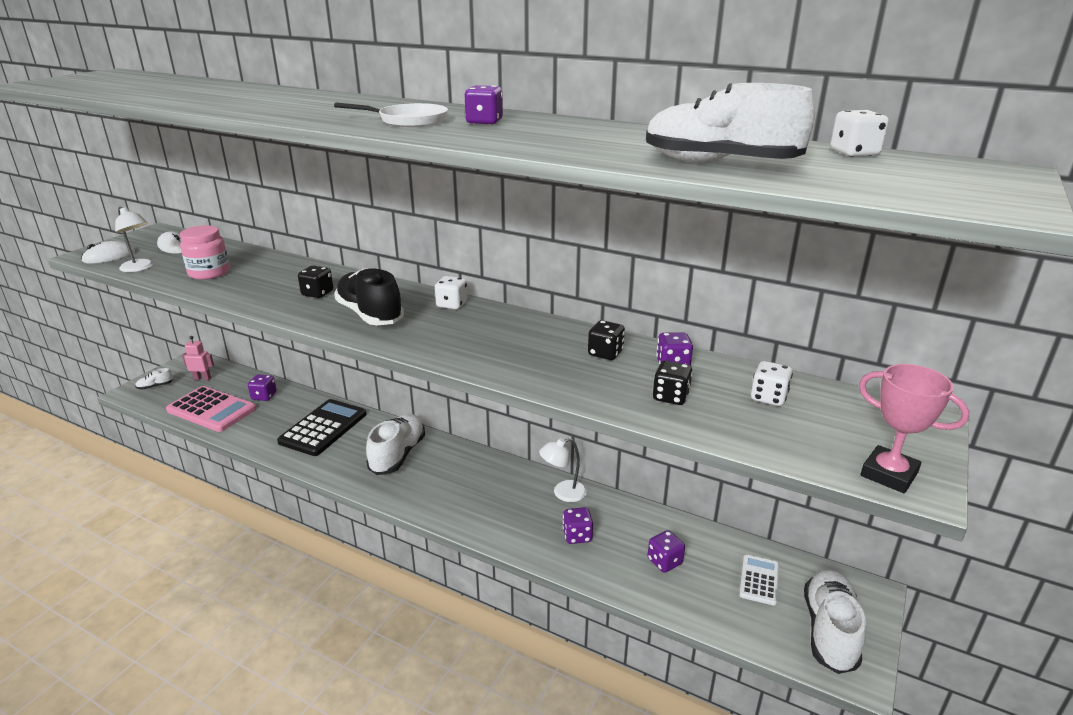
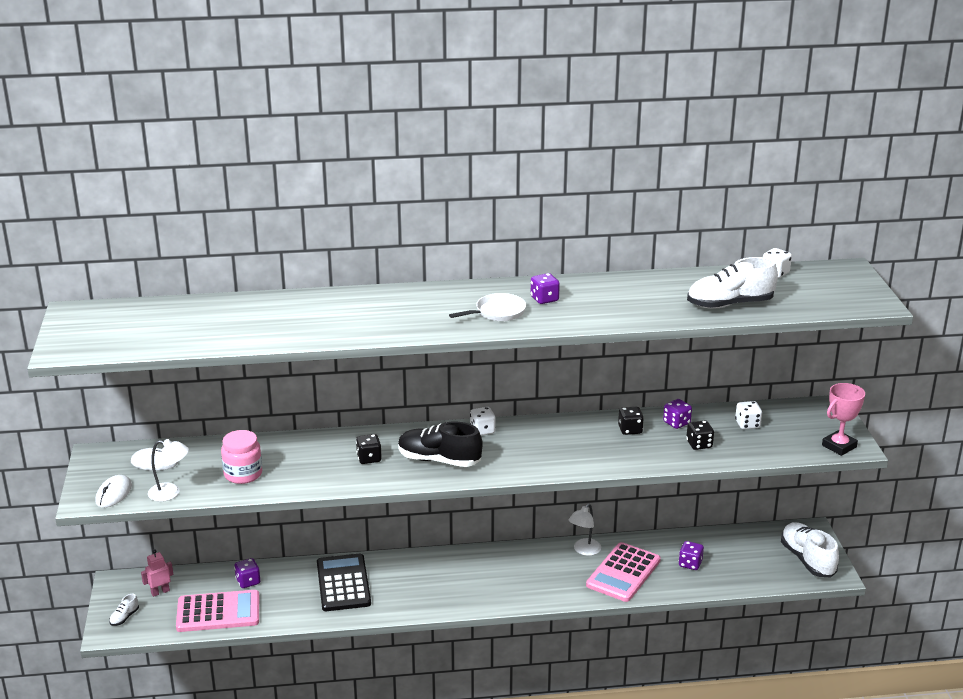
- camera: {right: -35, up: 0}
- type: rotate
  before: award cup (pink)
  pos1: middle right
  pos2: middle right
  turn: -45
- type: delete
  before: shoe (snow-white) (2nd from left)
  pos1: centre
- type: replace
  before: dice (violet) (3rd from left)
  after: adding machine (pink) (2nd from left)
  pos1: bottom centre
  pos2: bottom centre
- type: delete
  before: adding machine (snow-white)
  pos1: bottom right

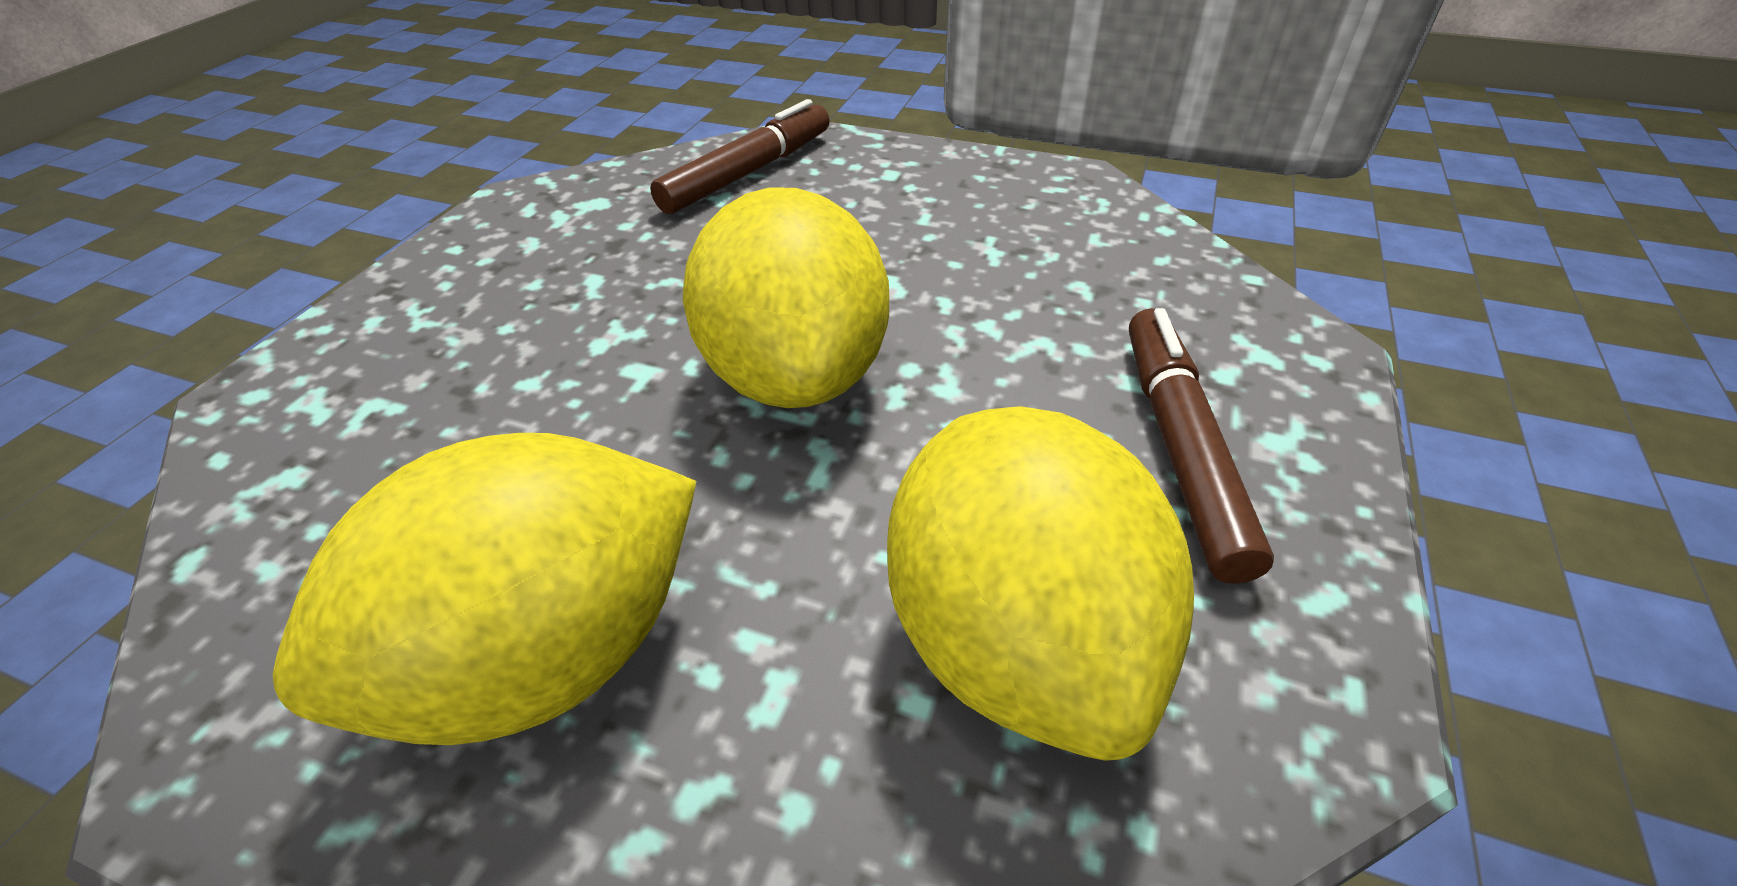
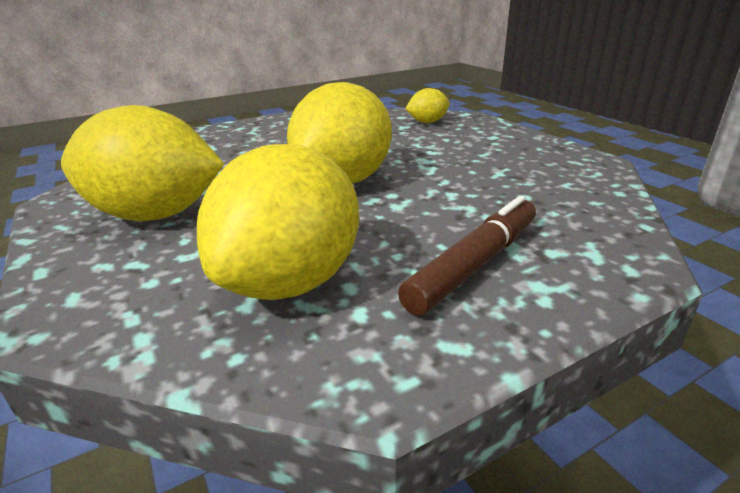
- camera: {right: 40, up: -15}
- type: replace
  before: felt pen (brown) (1st from left)
  after: toy lemon (bright yellow) (4th from left)
  pos1: top centre
  pos2: top centre

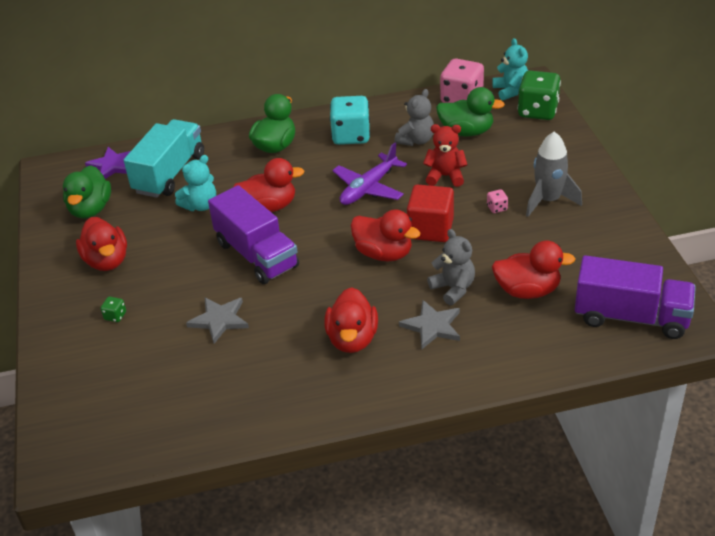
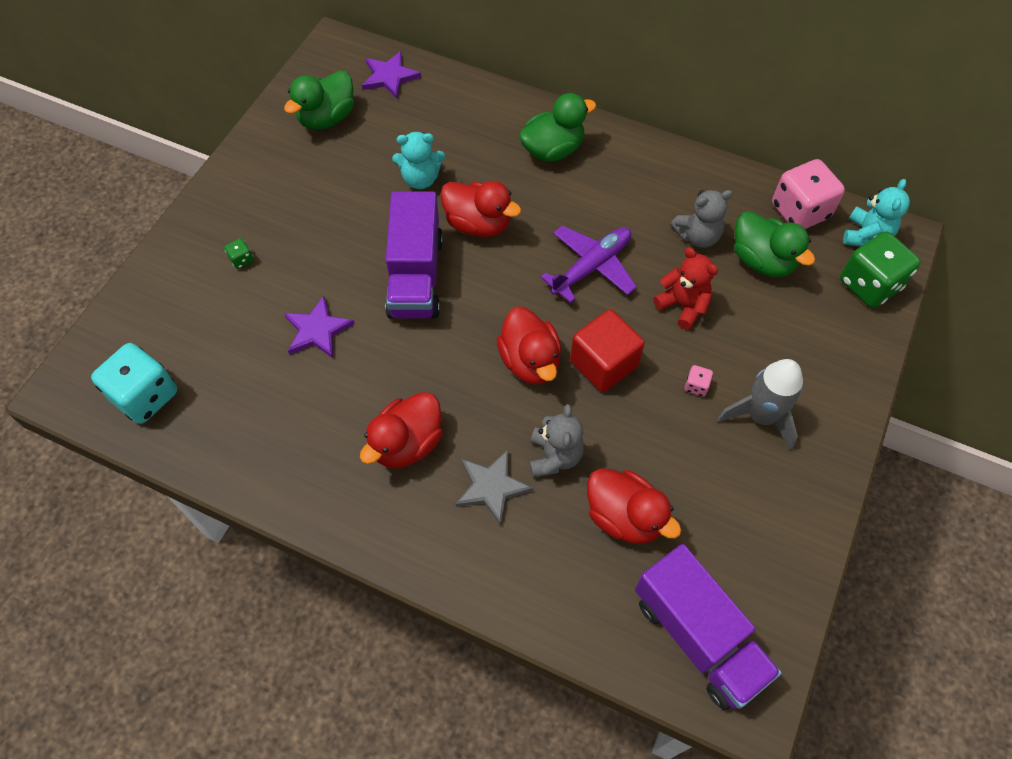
- camera: {right: 35, up: 20}
- type: move
  before: dice (teal)
  pos1: top centre
  pos2: middle left
- type: delete
  before: truck (teal)
  pos1: top left
- type: rotate
  before: plane (violet)
  pos1: top centre
  pos2: centre
  turn: 150
- type: delete
  before: toy duck (crimson) (1st from left)
  pos1: middle left
- type: recolor
  before: five-pointed star (grey) (1st from left)
  after: five-pointed star (violet) (1st from left)
  pos1: middle left
  pos2: middle left

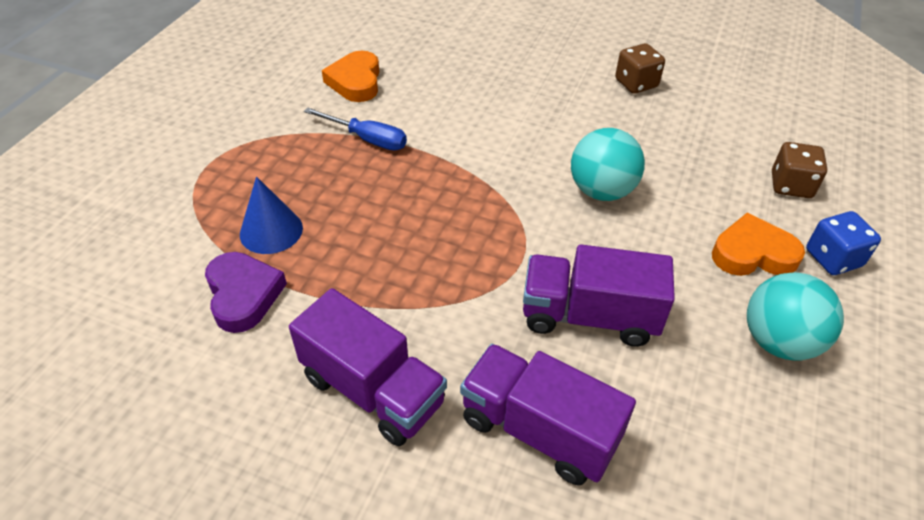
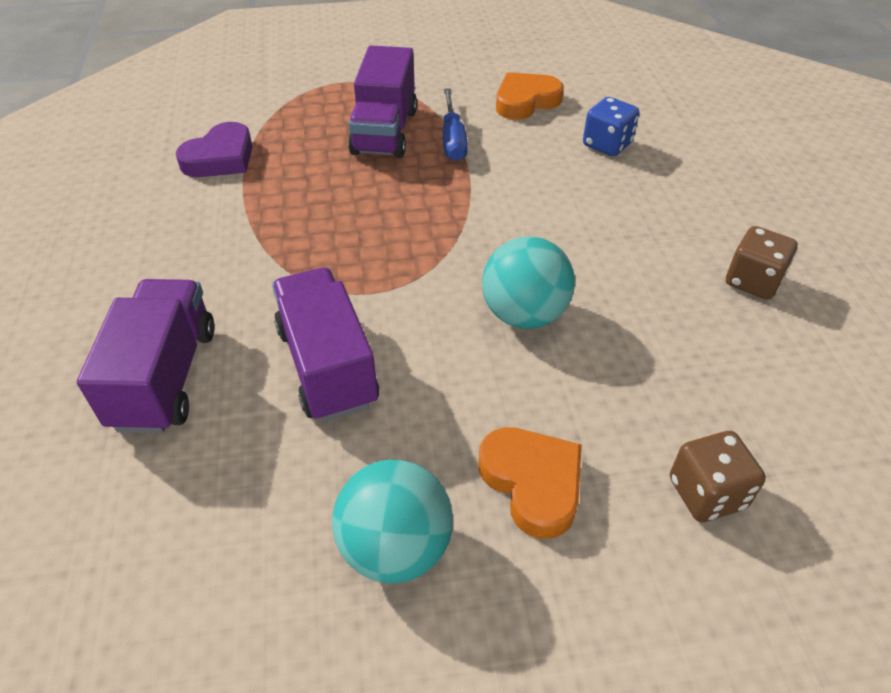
- camera: {right: 60, up: 0}
- type: delete
  before: cone (blue)
  pos1: middle left
- type: move
  before: dice (blue)
  pos1: middle right
  pos2: top right
- type: move
  before: truck (violet) (1st from left in the first image)
  after: truck (violet) (3rd from left)
  pos1: bottom centre
  pos2: top centre

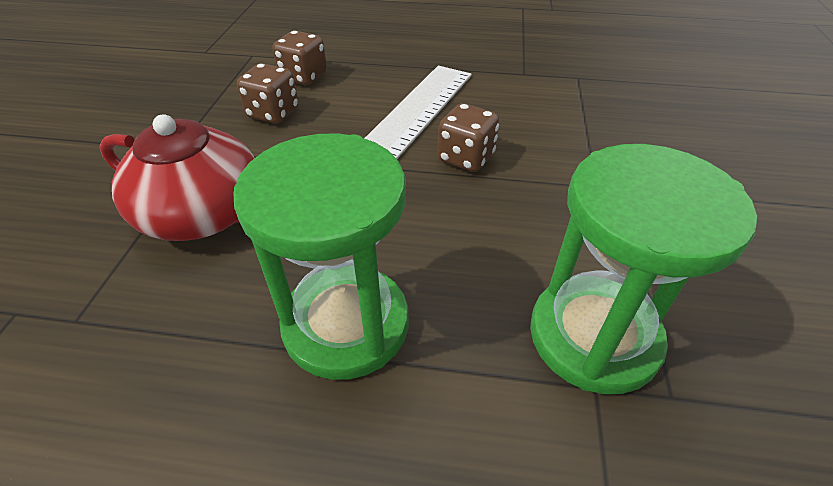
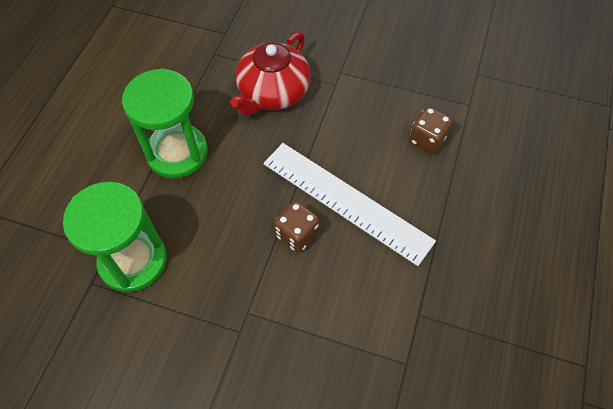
- camera: {right: 100, up: 15}
- type: delete
  before: dice (brown) (1st from left)
  pos1: top left

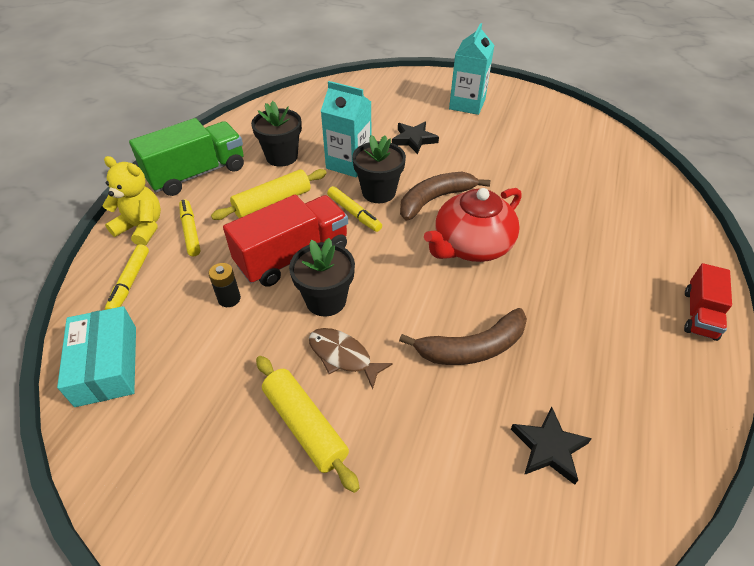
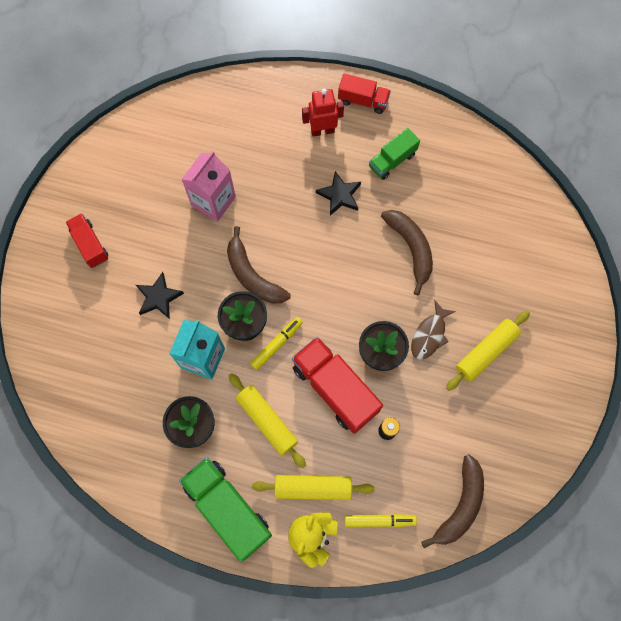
- camera: {right: -95, up: 25}
- type: replace
  before: carton (teal) (2nd from left)
  after: truck (crimson) (1st from left)
  pos1: top centre
  pos2: middle left
- type: delete
  before: china teapot (crimson)
  pos1: centre
- type: replace
  before: felt pen (bright yellow) (2nd from left)
  after: rolling pin (bright yellow) (2nd from left)
  pos1: middle left
  pos2: bottom centre
- type: replace
  before: package (teal)
  after: banana (brown) (3rd from left)
  pos1: middle left
  pos2: bottom right
- type: move
  before: five-pointed star (black) (2nd from left)
  pos1: bottom right
  pos2: top centre
- type: insert
  after: robot (crimson)
  pos2: top centre
- type: insert
  after: truck (leaf-green) (2nd from left)
  pos2: top centre
- type: insert
  after: carton (pink)
  pos2: top centre

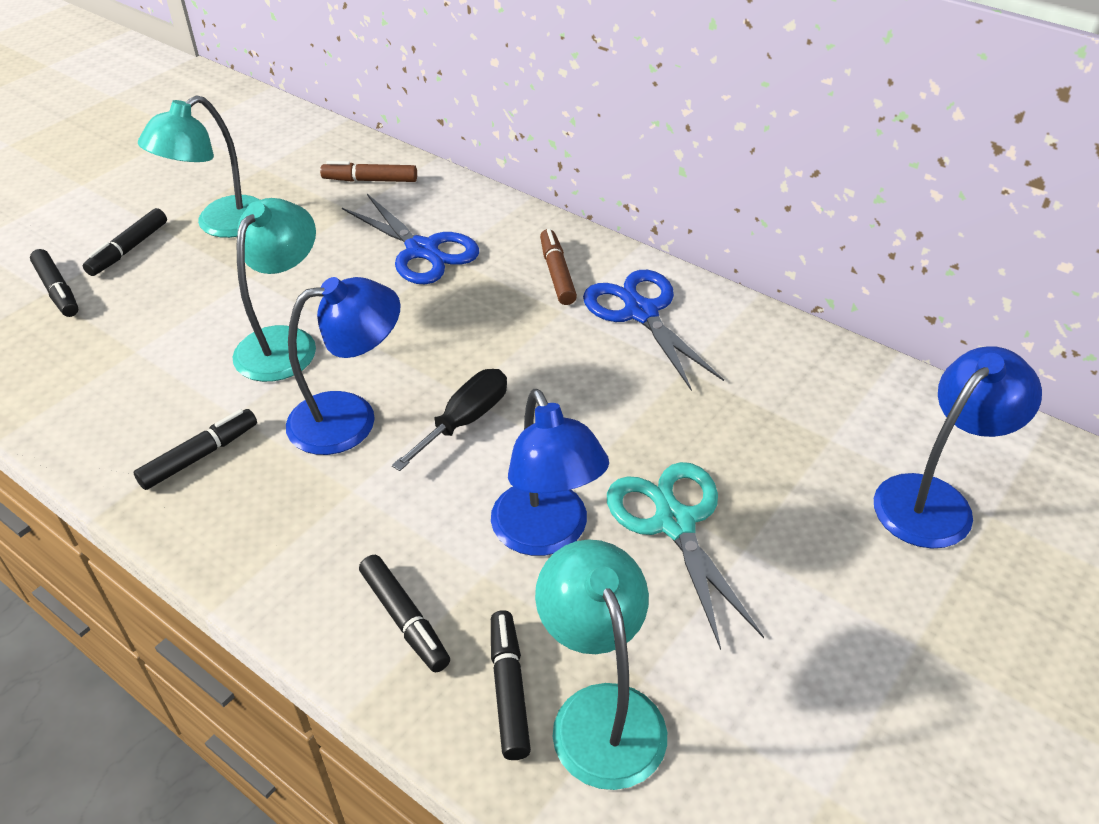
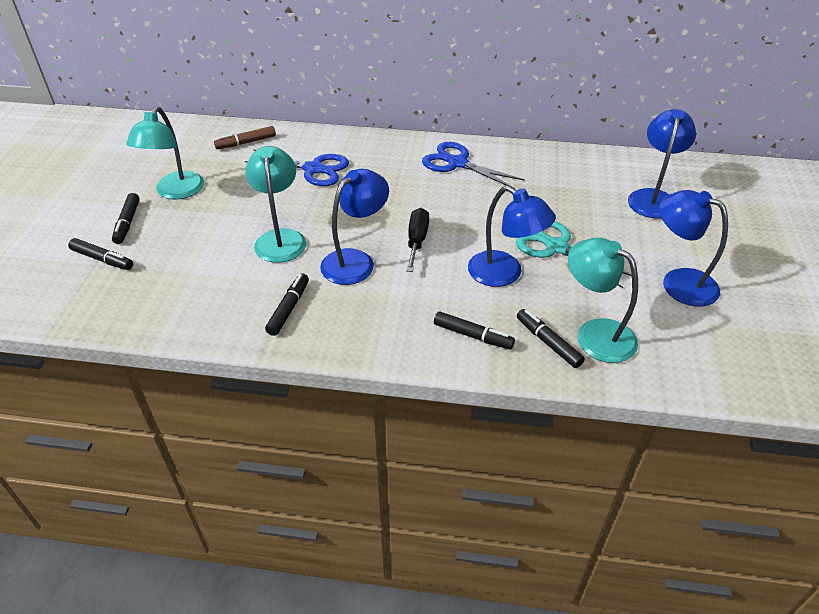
- camera: {right: -30, up: 0}
- type: delete
  before: felt pen (brown) (2nd from left)
  pos1: top centre
- type: insert
  after: reading lamp (blue) (4th from left)
  pos2: middle right

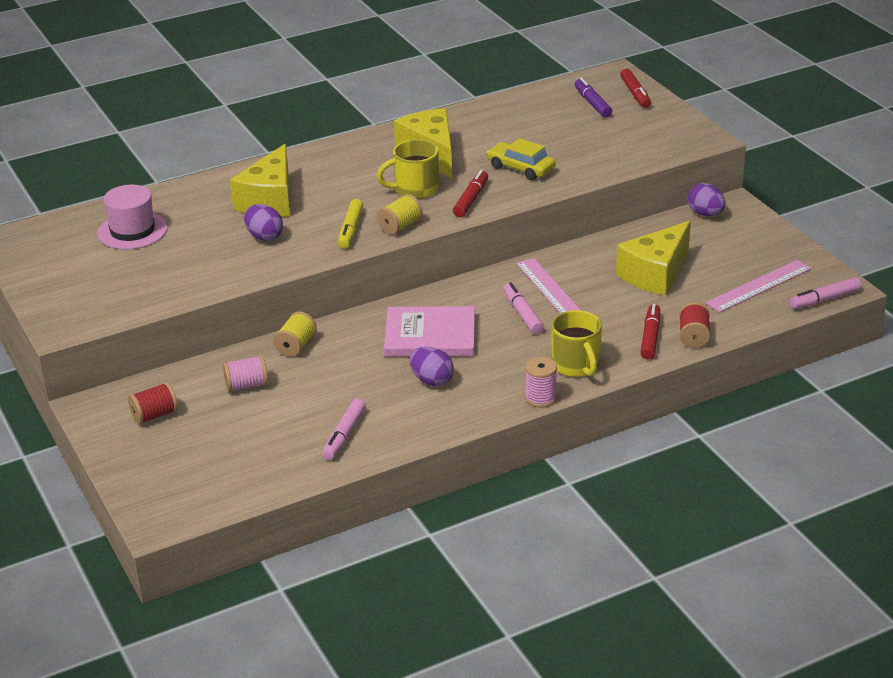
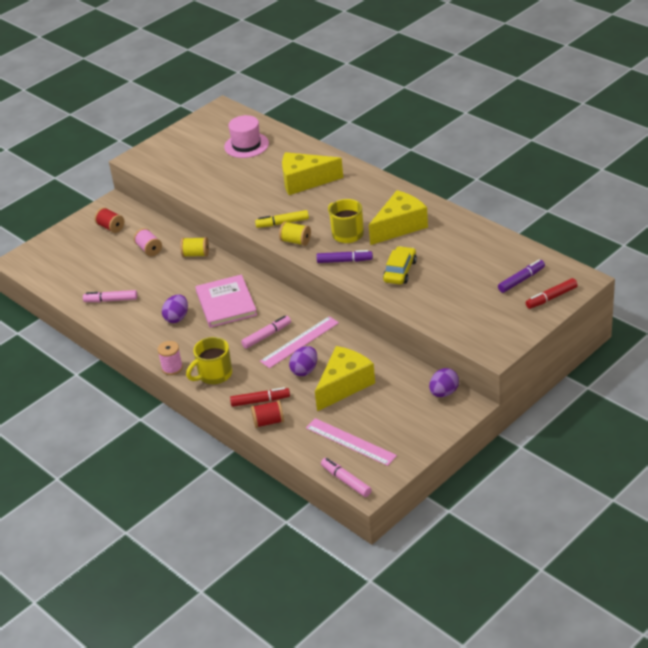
- camera: {right: 75, up: 5}
- type: recolor
  before: felt pen (crimson) (1st from left)
  after: felt pen (violet) (1st from left)
  pos1: top centre
  pos2: centre
- type: move
  before: egg shape (violet) (1st from left in the first image)
  after: egg shape (violet) (2nd from left)
  pos1: top left
  pos2: centre
- type: rotate
  before: cheese (bright yellow) (3rd from left in the first image)
  pos1: middle right
  pos2: centre
  turn: 105

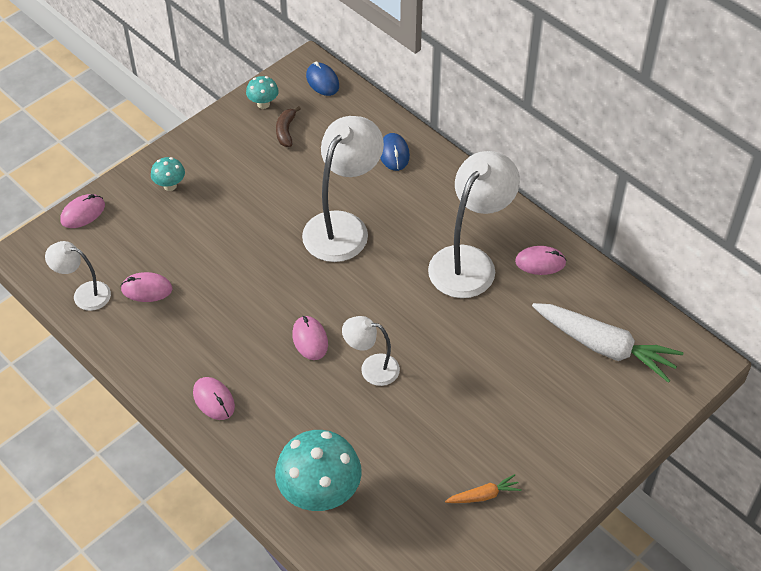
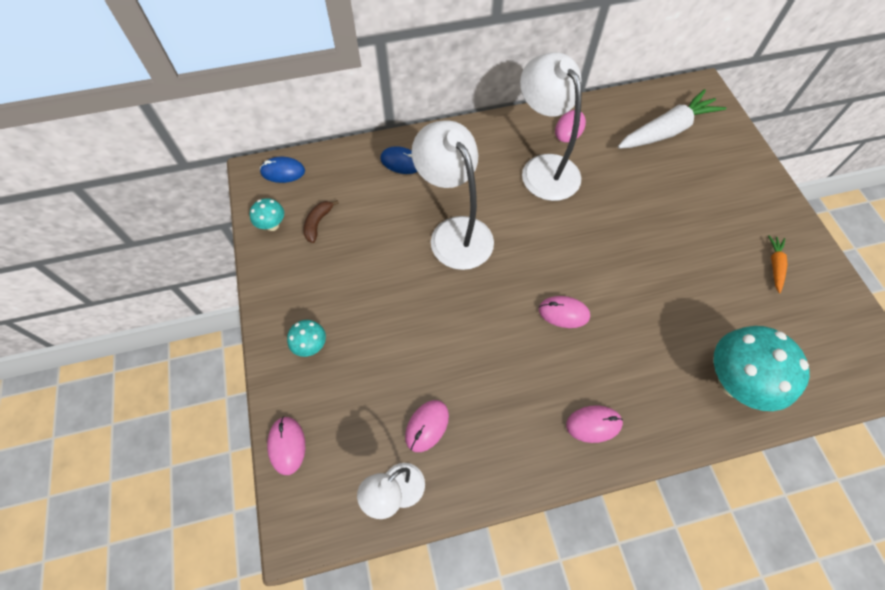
- camera: {right: -60, up: 10}
- type: rotate
  before: banana (brown)
  pos1: top centre
  pos2: centre
  turn: 75
- type: delete
  before: reading lamp (snow-white) (3rd from left)
  pos1: centre

